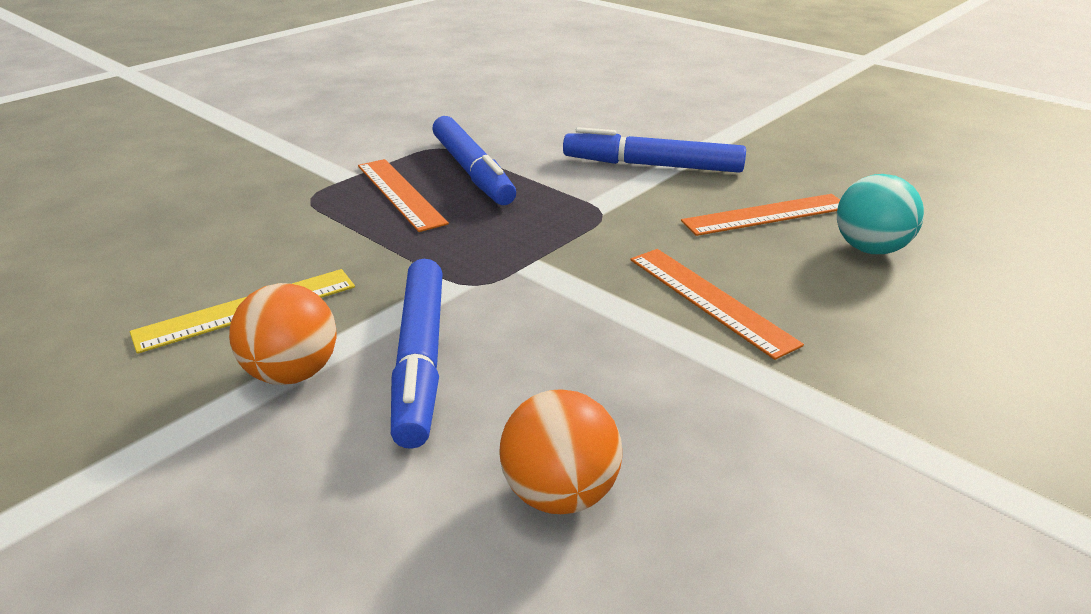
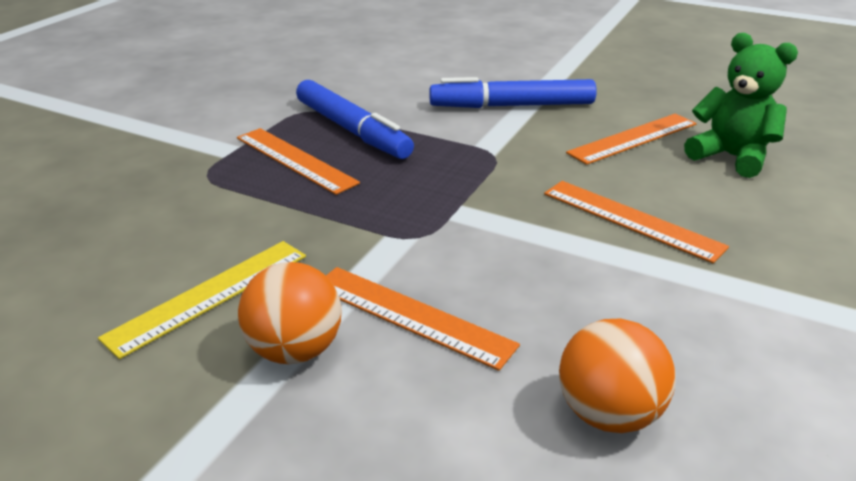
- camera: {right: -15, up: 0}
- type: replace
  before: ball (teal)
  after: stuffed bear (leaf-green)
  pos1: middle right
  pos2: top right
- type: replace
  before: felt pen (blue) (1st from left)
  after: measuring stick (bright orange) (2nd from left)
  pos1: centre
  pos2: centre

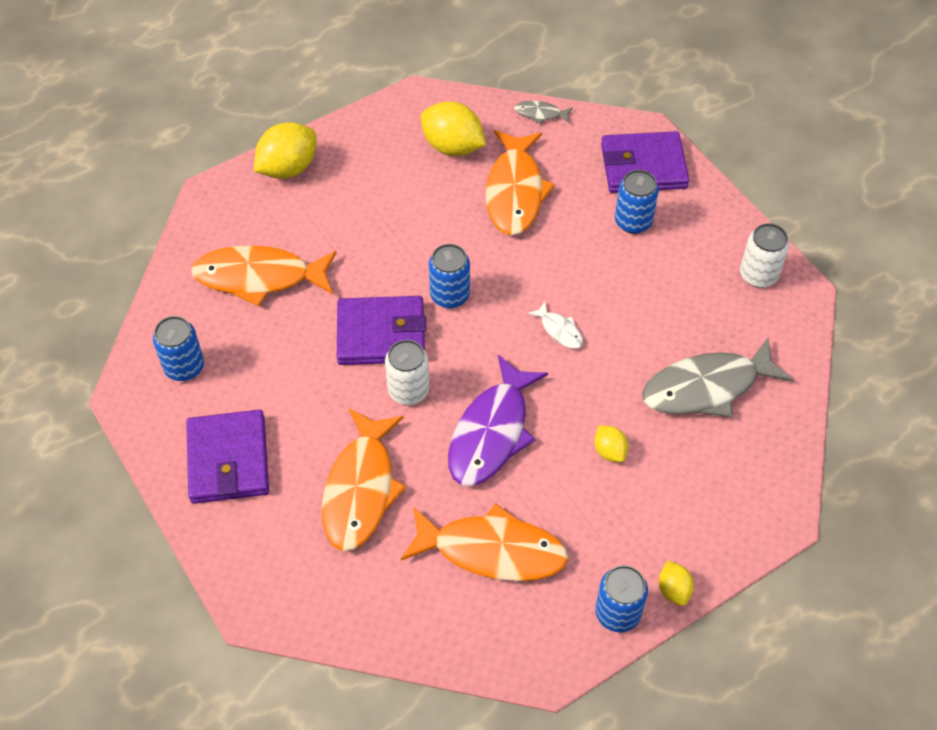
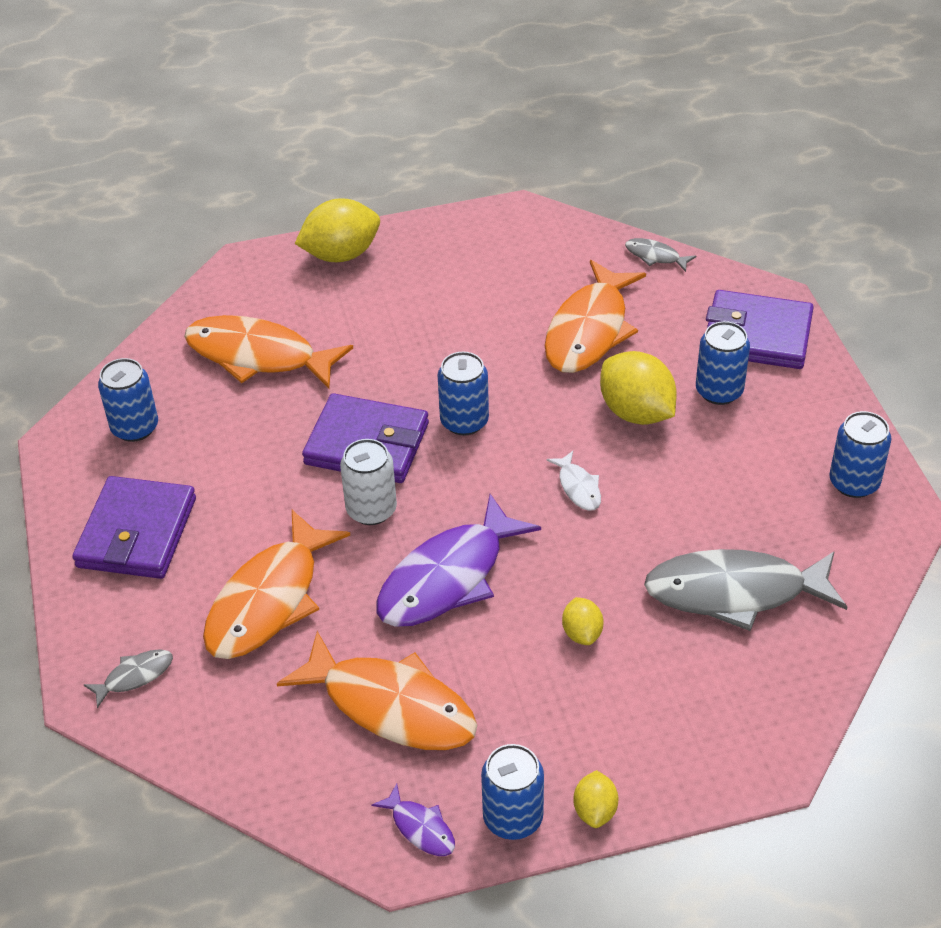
- camera: {right: 20, up: -10}
- type: move
  before: toy lemon (bright yellow) (2nd from left in the first image)
  after: toy lemon (bright yellow) (4th from left)
  pos1: top centre
  pos2: middle right
- type: recolor
  before: tin (snow-white) (2nd from left)
  after: tin (blue) (5th from left)
  pos1: middle right
  pos2: middle right
- type: insert
  after: fish (grey) (1st from left)
  pos2: bottom left
- type: insert
  after: fish (violet) (1st from left)
  pos2: bottom centre

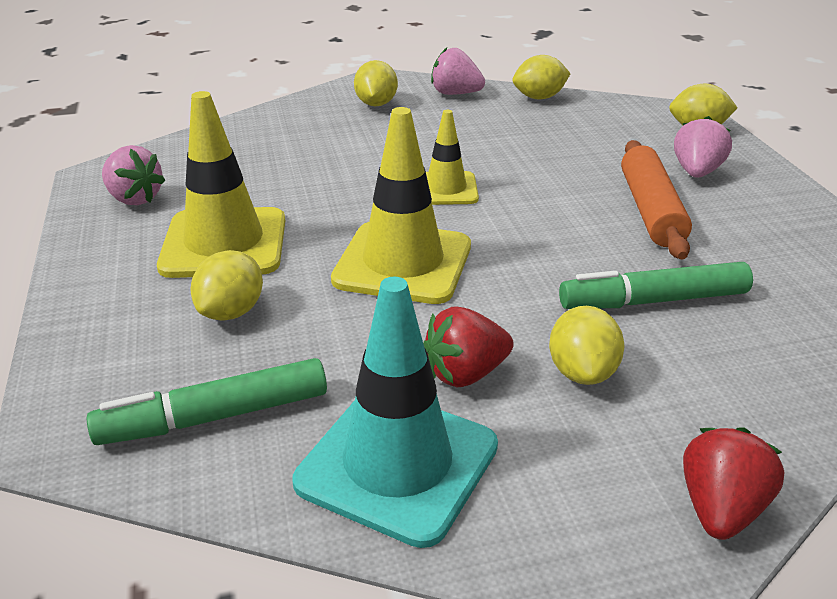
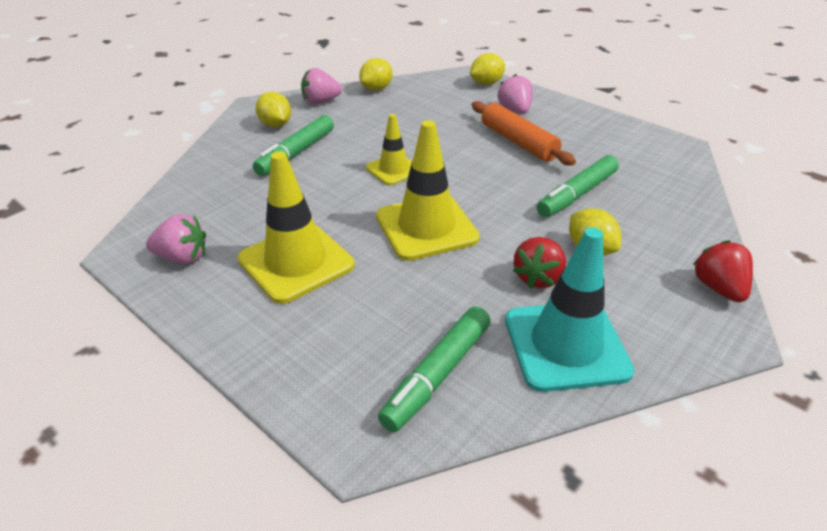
- camera: {right: -35, up: 5}
- type: delete
  before: toy lemon (bright yellow) (1st from left)
  pos1: middle left
- type: insert
  after: felt pen (leaf-green) (1st from left)
  pos2: top centre

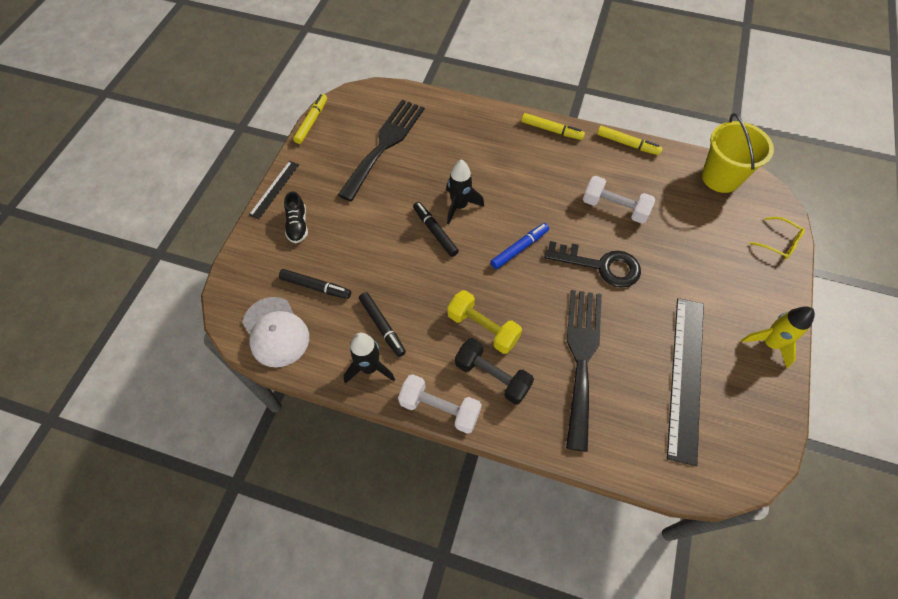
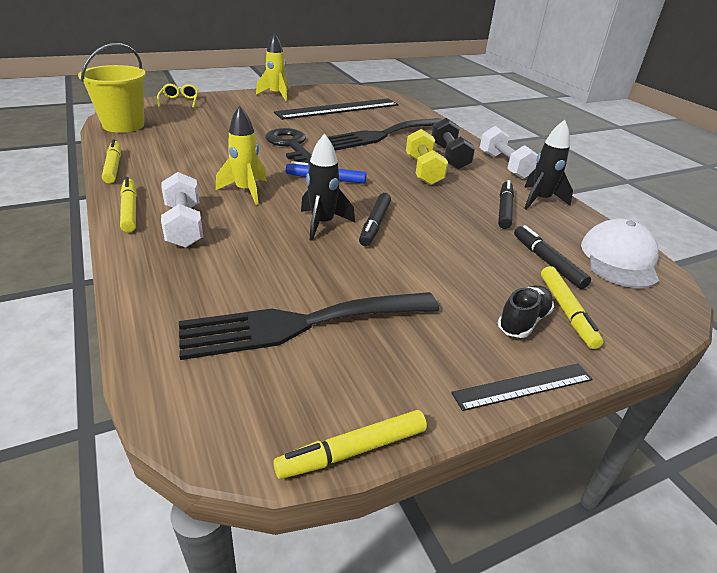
- camera: {right: -135, up: -25}
- type: move
  before: hand weight (snow-white) (2nd from left in the first image)
  after: hand weight (snow-white) (1st from left)
  pos1: middle right
  pos2: middle left
- type: insert
  after: toy rocket (bright yellow) (1st from left)
  pos2: top centre
- type: insert
  after: felt pen (bright yellow) (4th from left)
  pos2: middle right

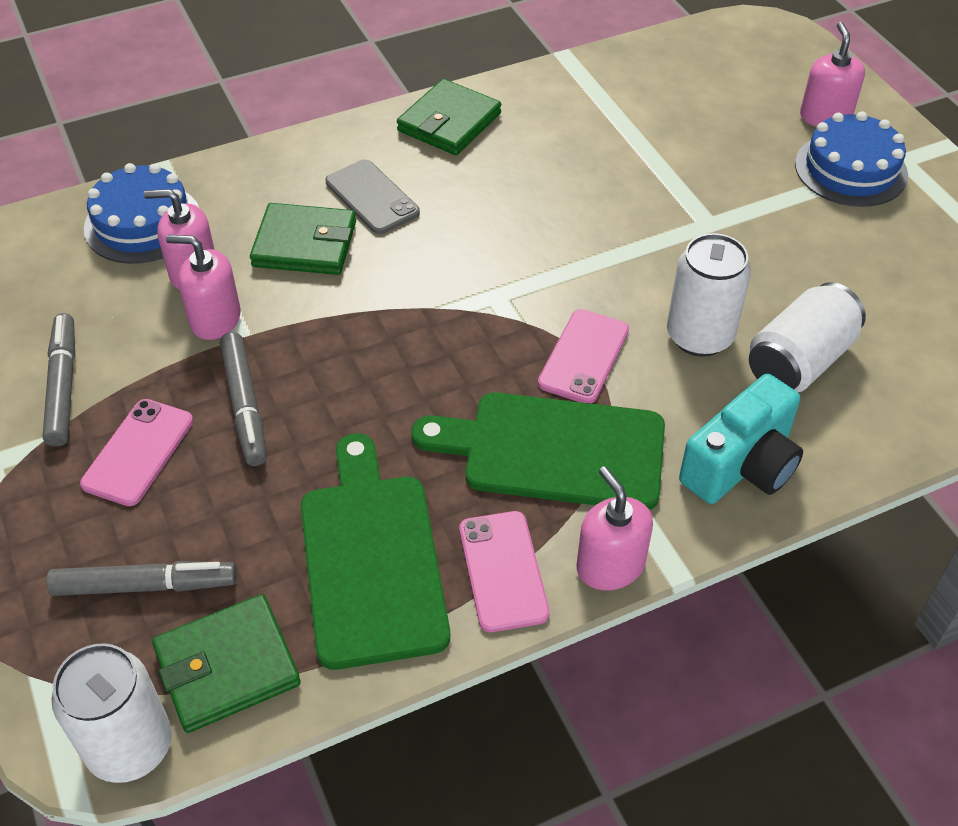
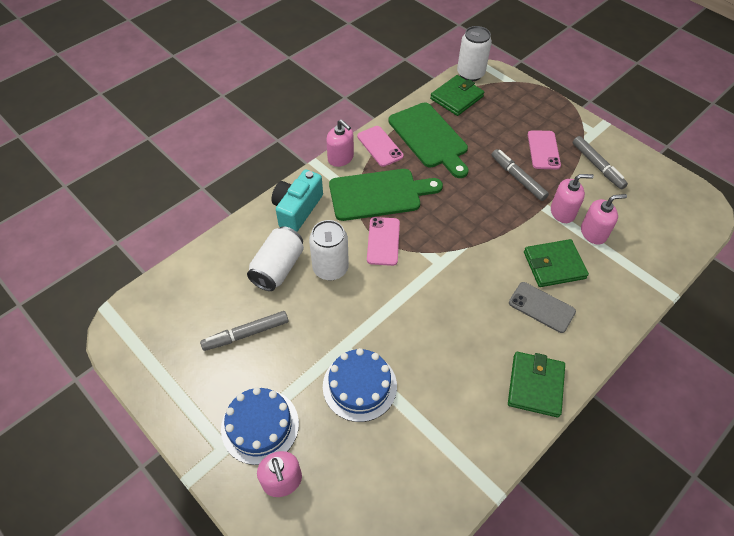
- camera: {right: 160, up: 5}
- type: move
  before: gateau (blue) (1st from left in the first image)
  after: gateau (blue) (2nd from left)
  pos1: top left
  pos2: bottom centre
- type: move
  before: felt pen (grey) (2nd from left in the first image)
  after: felt pen (grey) (1st from left)
  pos1: bottom left
  pos2: middle left

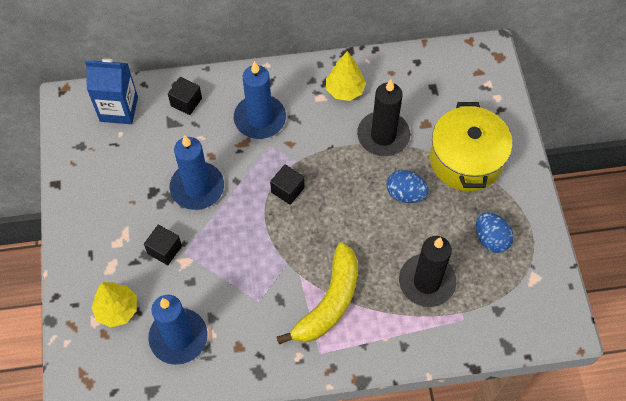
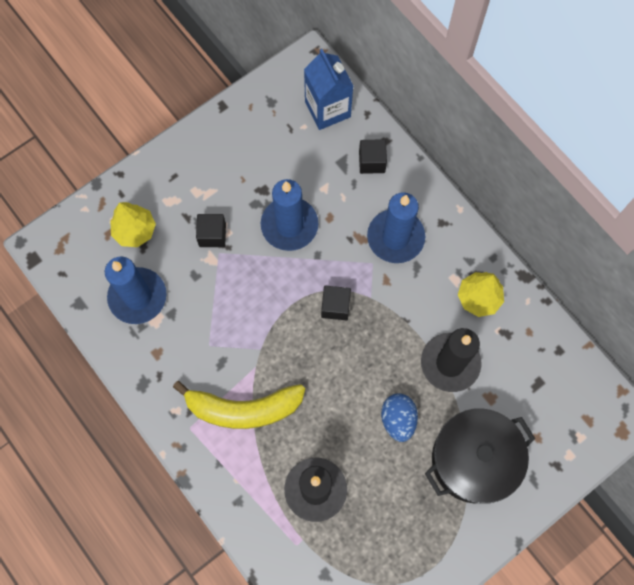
- camera: {right: 60, up: 10}
- type: recolor
  before: cooking pot (bright yellow)
  after: cooking pot (black)
  pos1: middle right
  pos2: bottom right
- type: delete
  before: egg shape (blue) (2nd from left)
  pos1: middle right

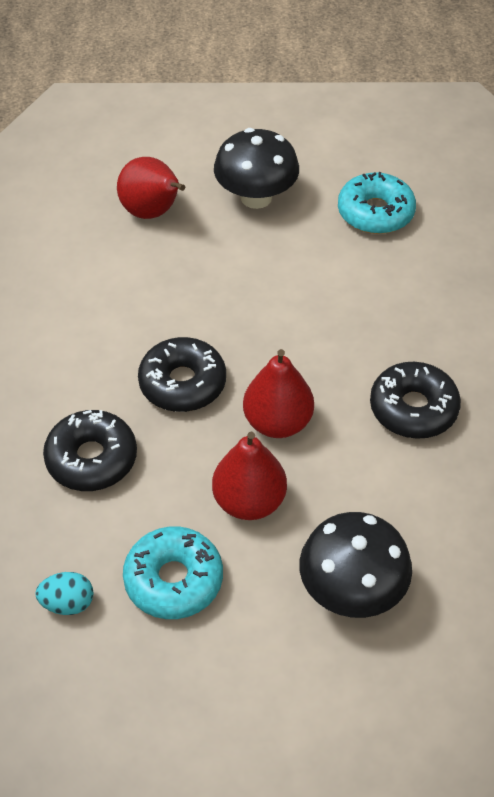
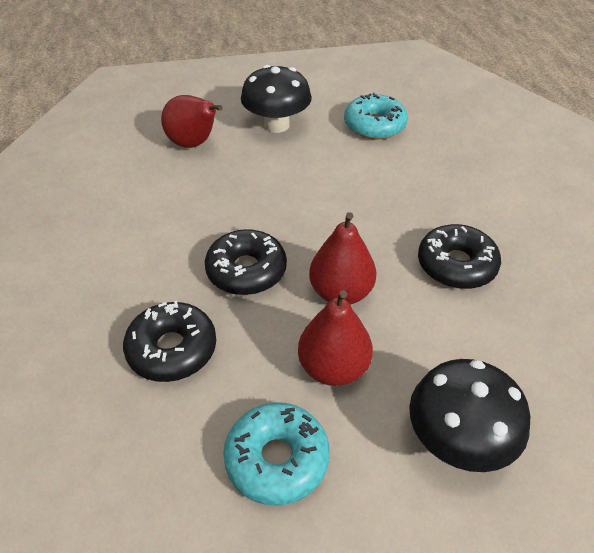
- camera: {right: -10, up: -5}
- type: delete
  before: egg shape (teal)
  pos1: bottom left

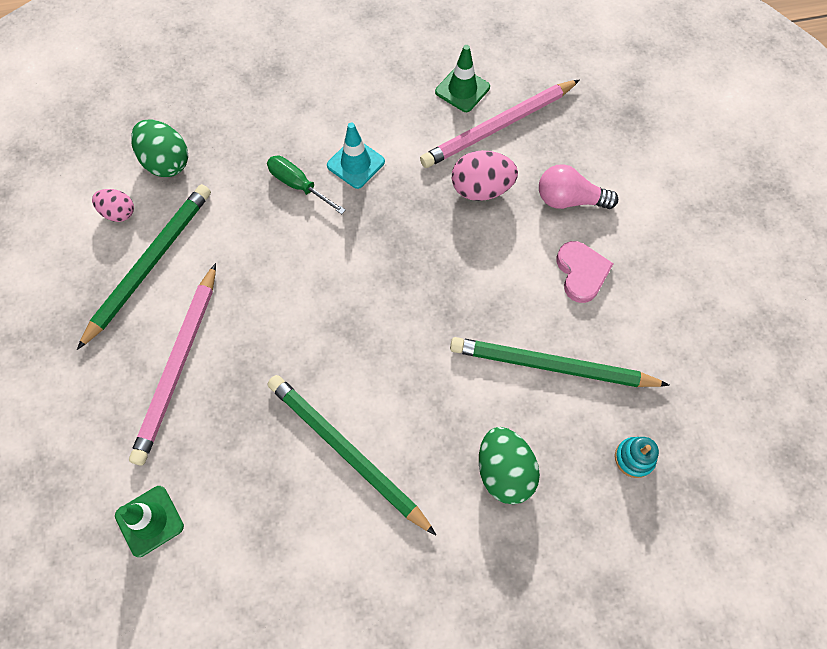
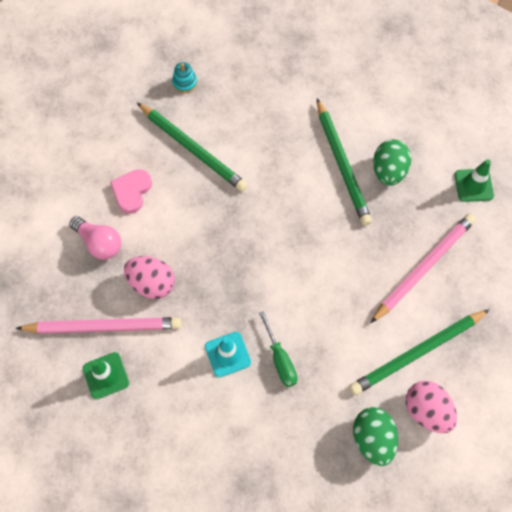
- camera: {right: -150, up: 0}
- type: resize
  before: egg shape (pink) (1st from left in the first image)
  pos1: top left
  pos2: bottom right
  scale: 1.59
- type: move
  before: egg shape (leaf-green) (2nd from left)
  pos1: bottom centre
  pos2: top right

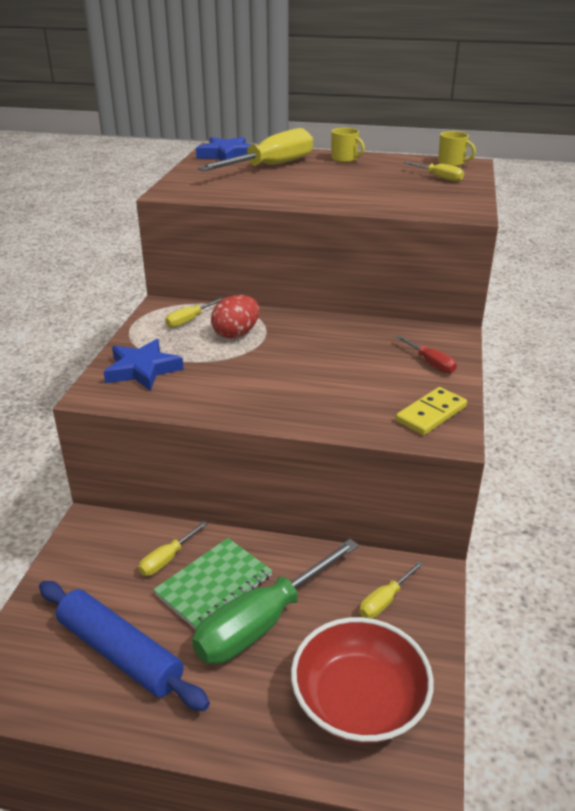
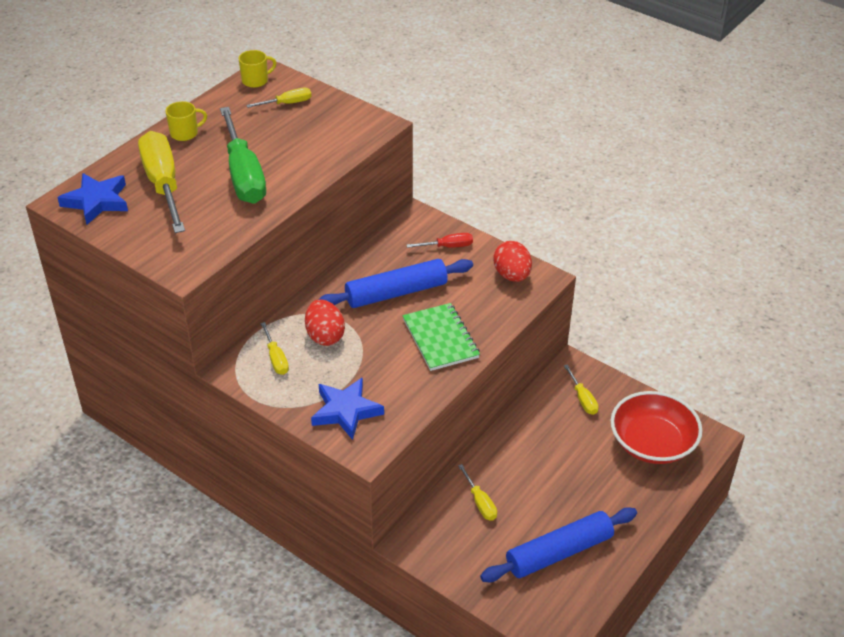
- camera: {right: -65, up: 10}
- type: replace
  before: domino (bright yellow)
  after: egg shape (crimson) (2nd from left)
  pos1: middle right
  pos2: centre
- type: move
  before: notebook (leaf-green)
  pos1: bottom centre
  pos2: centre
- type: move
  before: screwdriver (leaf-green)
  pos1: bottom centre
  pos2: top left
- type: insert
  after: rolling pin (blue) (1st from left)
  pos2: centre

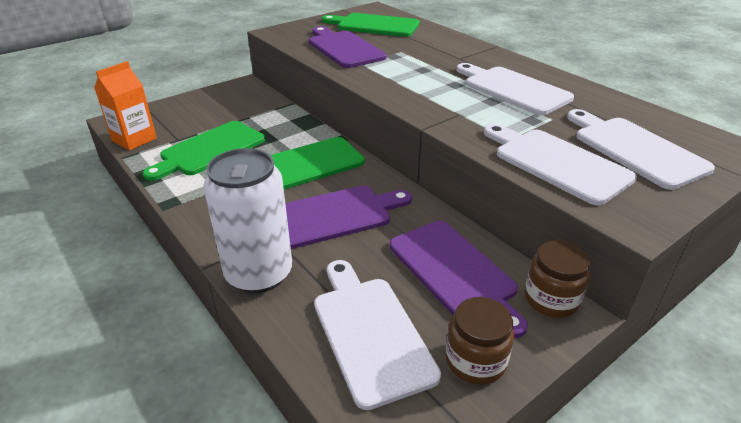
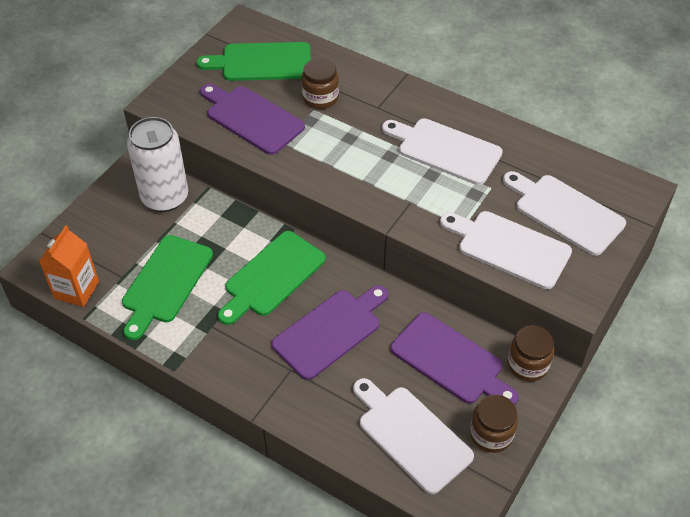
- camera: {right: -20, up: 15}
- type: move
  before: tin (snow-white)
  pos1: centre
  pos2: top left
- type: insert
  after: preserve jar (brown) (1st from left)
  pos2: top centre

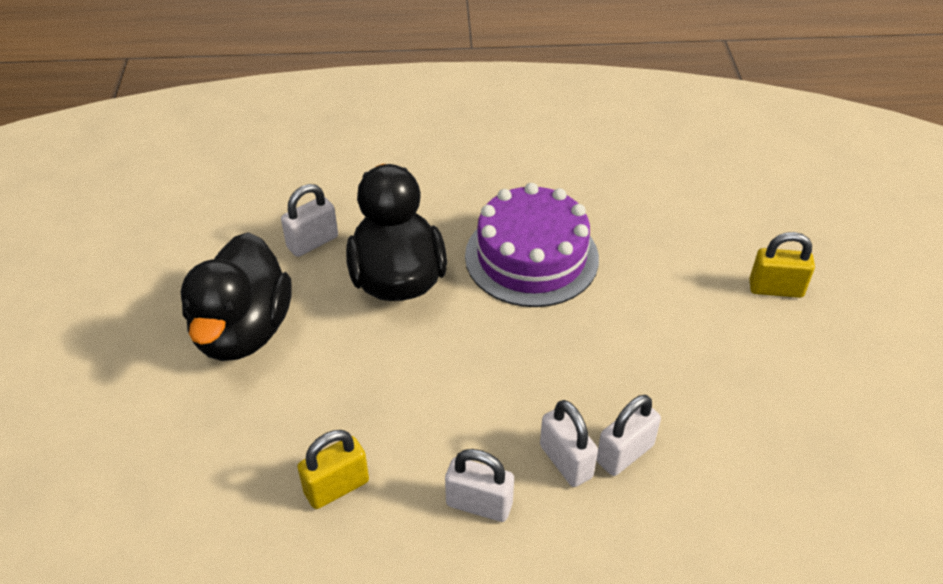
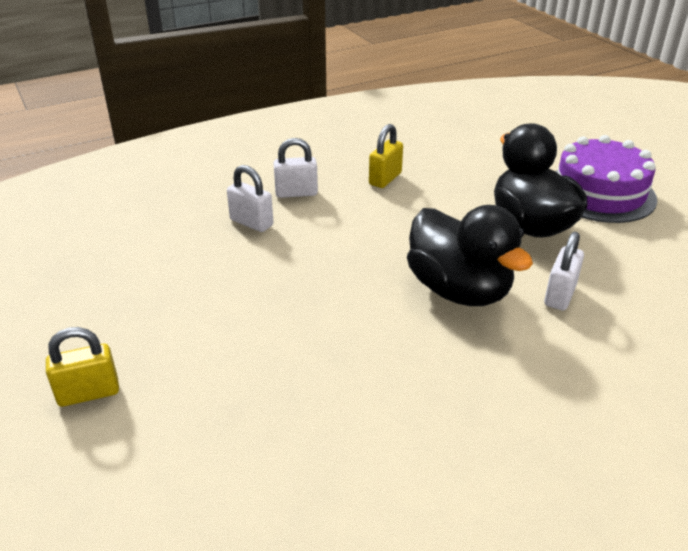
- camera: {right: 155, up: -10}
- type: move
  before: gateau (violet)
  pos1: centre
  pos2: top right
- type: delete
  before: padlock (snow-white) (4th from left)
  pos1: bottom right

